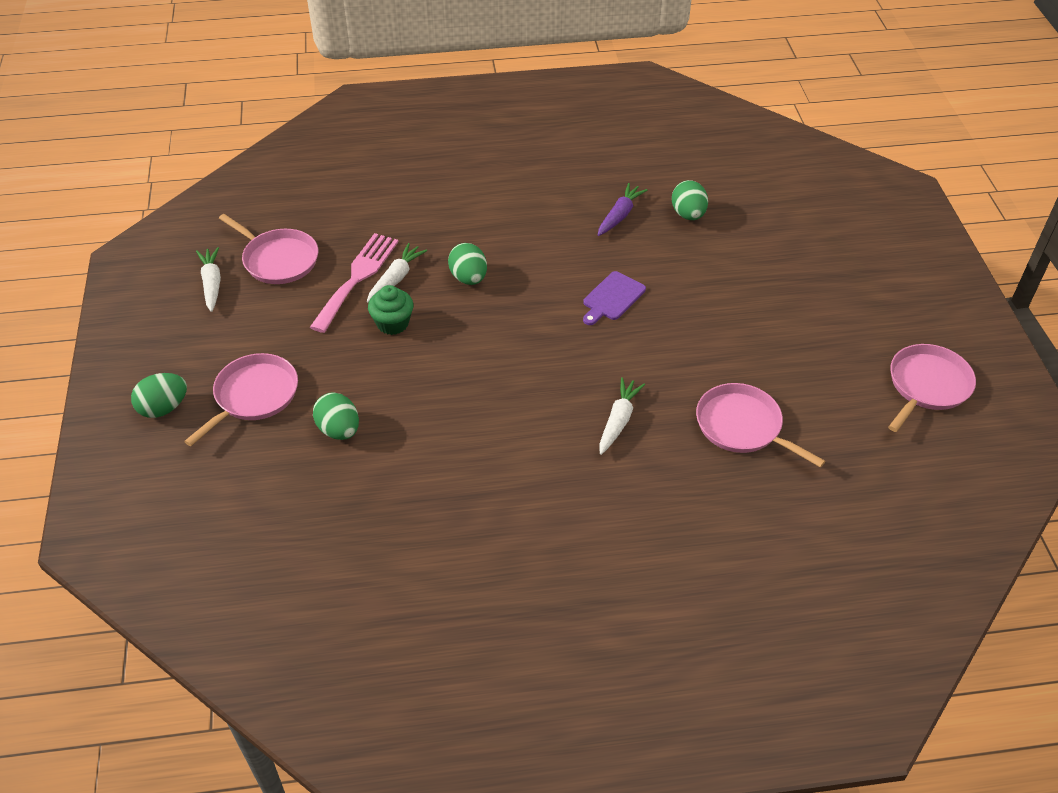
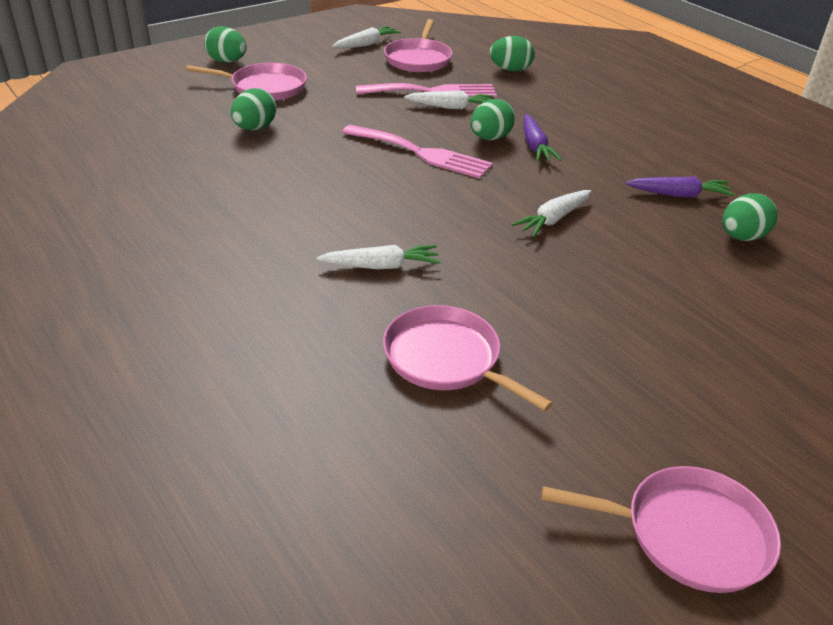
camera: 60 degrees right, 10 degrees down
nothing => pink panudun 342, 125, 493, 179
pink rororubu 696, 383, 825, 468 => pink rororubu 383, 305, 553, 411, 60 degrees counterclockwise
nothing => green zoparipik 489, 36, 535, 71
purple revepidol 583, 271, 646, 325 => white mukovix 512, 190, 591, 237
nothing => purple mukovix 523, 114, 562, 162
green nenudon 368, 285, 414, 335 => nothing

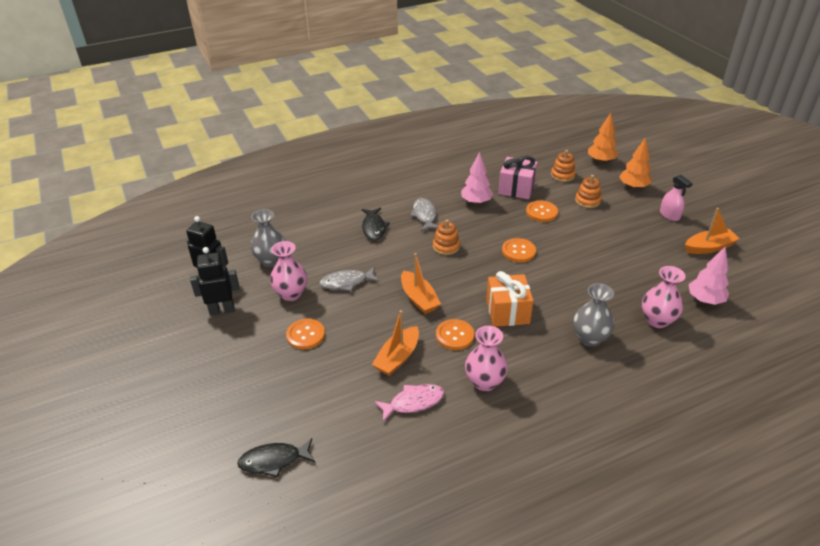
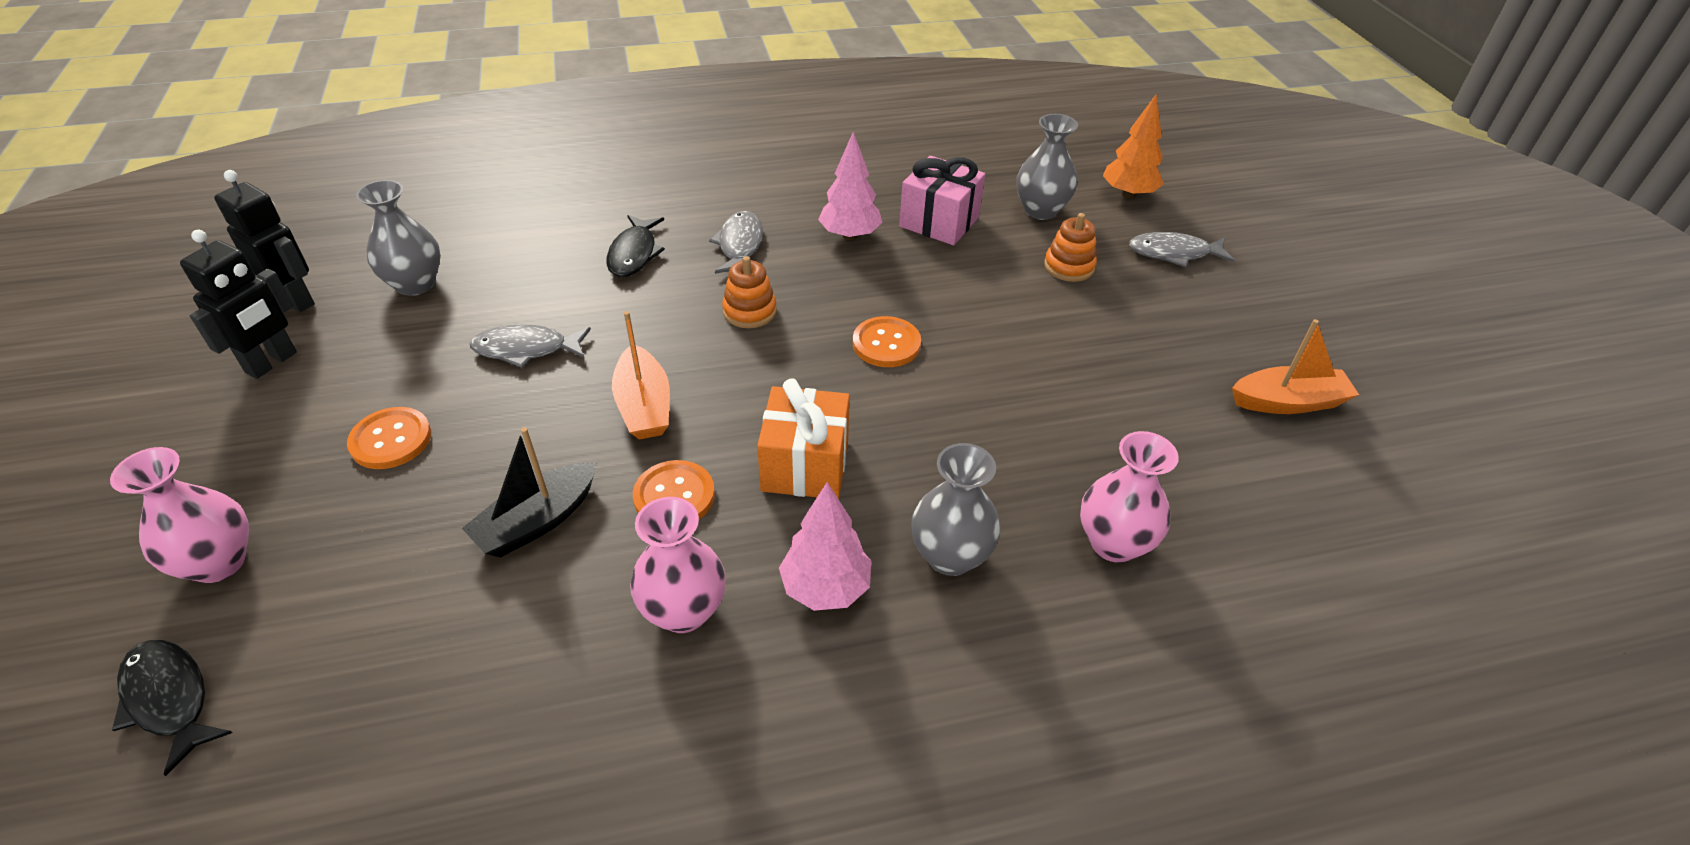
camera: 10 degrees right, 5 degrees up
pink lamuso 270, 241, 307, 301 => pink lamuso 110, 447, 249, 583, shifted
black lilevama 237, 438, 315, 478 => black lilevama 112, 640, 233, 776, 45 degrees clockwise
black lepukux 190, 247, 239, 316 => black lepukux 180, 230, 297, 379, 120 degrees clockwise
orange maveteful 372, 310, 419, 376 => black maveteful 462, 427, 597, 558
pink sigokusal 689, 247, 729, 305 => pink sigokusal 779, 482, 871, 611, shifted
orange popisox 551, 150, 576, 182 => grey lamuso 1016, 114, 1078, 220
orange sigokusal 619, 137, 652, 189 => grey lilevama 1129, 232, 1235, 267
pink lilevama 374, 384, 445, 422 => nothing
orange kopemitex 526, 201, 558, 222 => nothing
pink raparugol 660, 175, 693, 221 => nothing

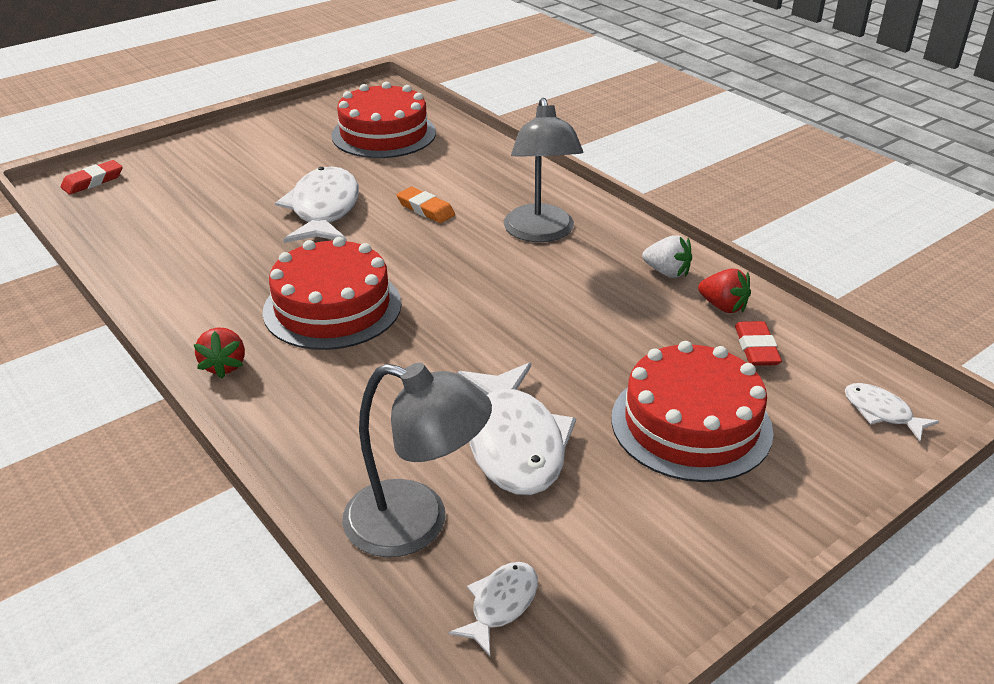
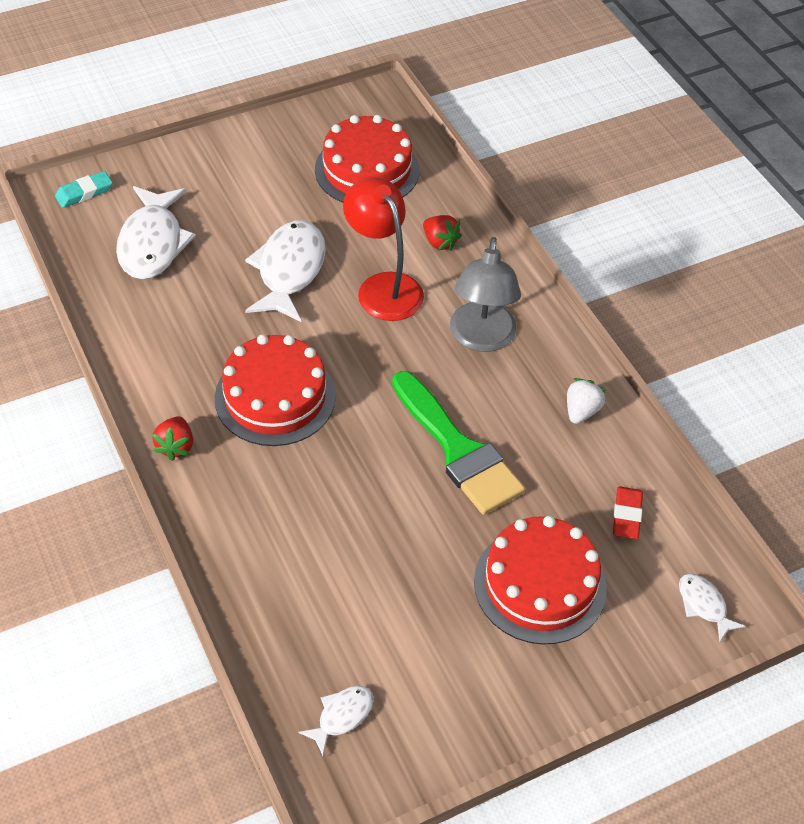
camera: 10 degrees right, 15 degrees up
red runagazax 61, 160, 123, 195 => turquoise runagazax 55, 171, 113, 208
white lilevama 457, 362, 576, 495 => white lilevama 116, 186, 196, 279, shifted
orange runagazax 397, 187, 455, 223 => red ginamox 343, 178, 424, 321
nothing => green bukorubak 392, 371, 525, 515
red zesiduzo 698, 269, 751, 313 => red zesiduzo 423, 215, 462, 251, shifted
white zesiduzo 642, 235, 692, 278 => white zesiduzo 567, 378, 606, 424, 105 degrees counterclockwise
grey ginamox 342, 363, 492, 557 => nothing

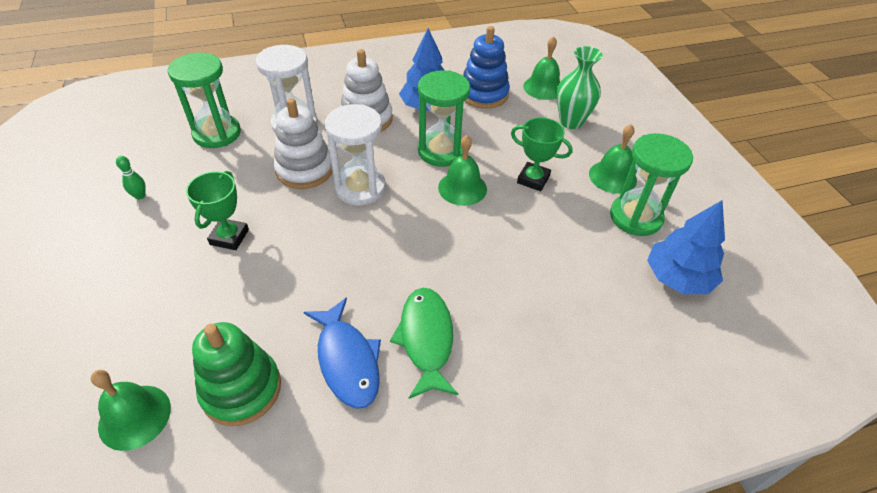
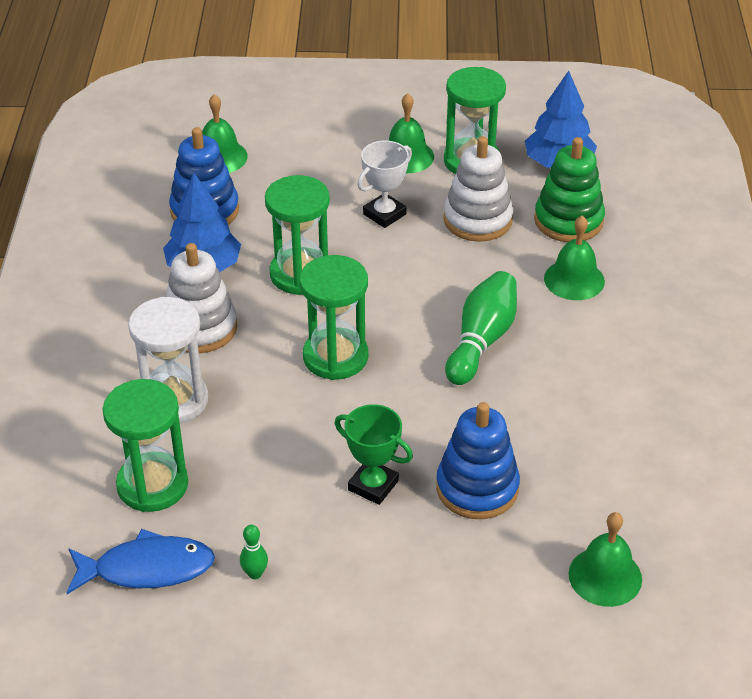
camera: 70 degrees left, 5 degrees down
blue lilevama 304, 297, 381, 409 => blue lilevama 66, 529, 215, 594, shifted
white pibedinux 325, 104, 386, 206 => green pibedinux 299, 255, 368, 380
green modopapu 511, 117, 573, 191 => white modopapu 357, 141, 412, 228
nothing => blue popisox 436, 402, 520, 519
white popisox 274, 98, 333, 189 => white popisox 443, 136, 513, 242, shifted
nothing => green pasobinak 445, 271, 517, 385
green popisox 192, 322, 281, 426 => green popisox 534, 137, 605, 242, shifted
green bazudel 438, 135, 487, 206 => green bazudel 544, 215, 605, 300, shifted
green lilevama 390, 288, 458, 399 => nothing
green lamuso 557, 46, 603, 129 => nothing

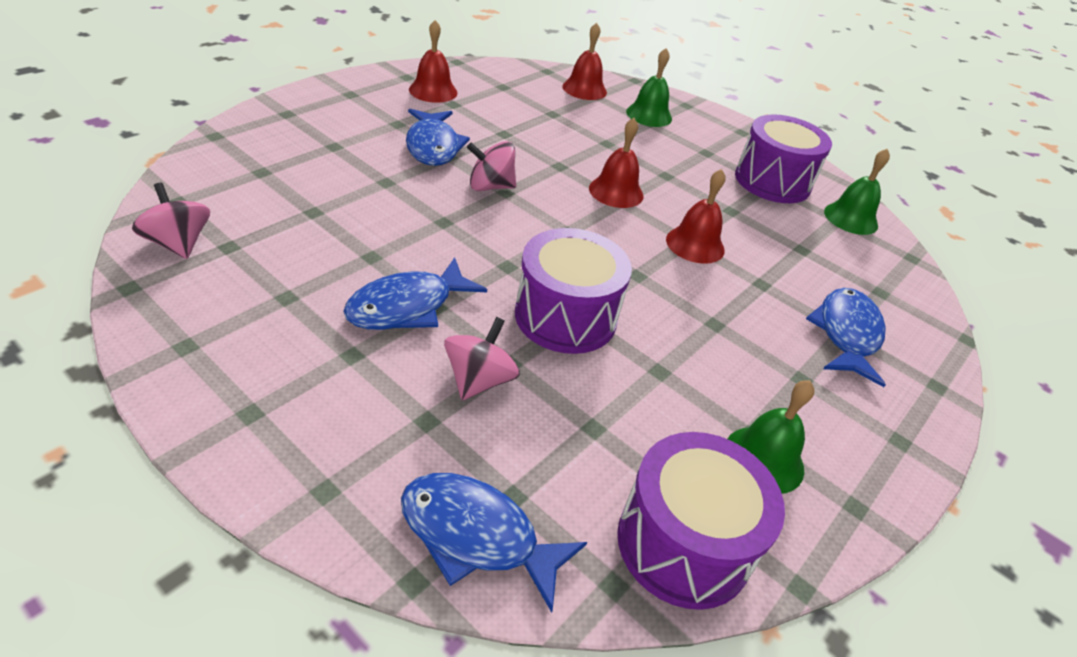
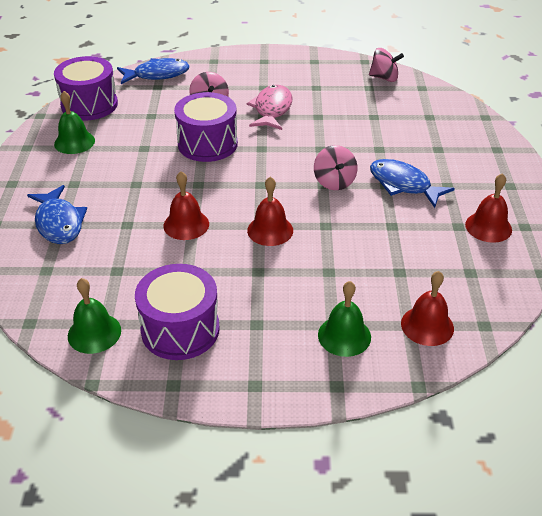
camera: 145 degrees right, 0 degrees up
blue lilevama 343, 257, 487, 330 => pink lilevama 247, 85, 293, 130
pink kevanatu 467, 141, 516, 191 => pink kevanatu 314, 145, 357, 190, 120 degrees clockwise

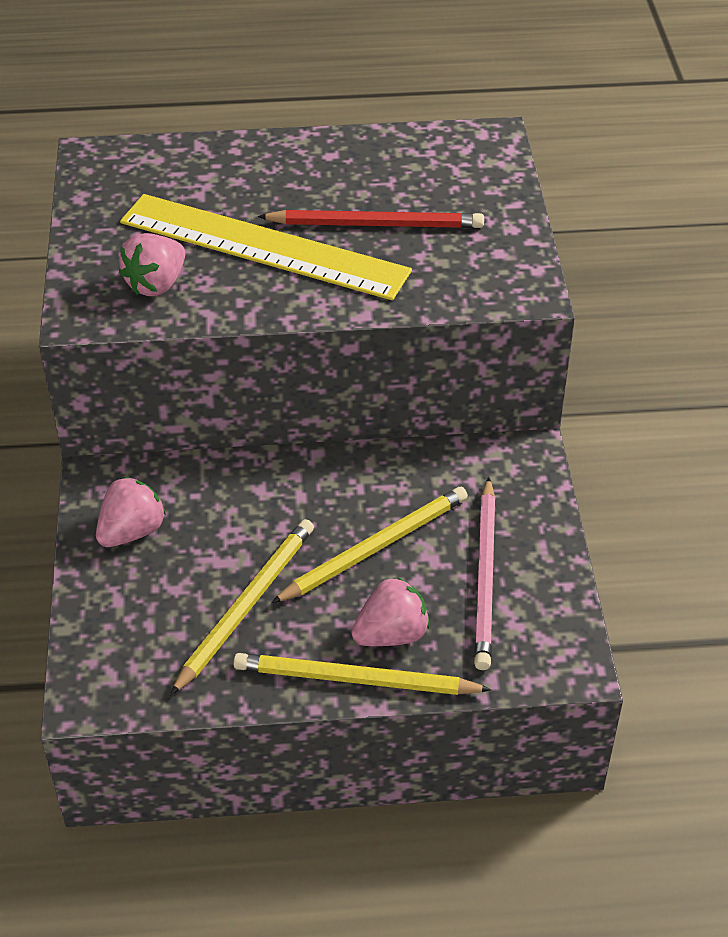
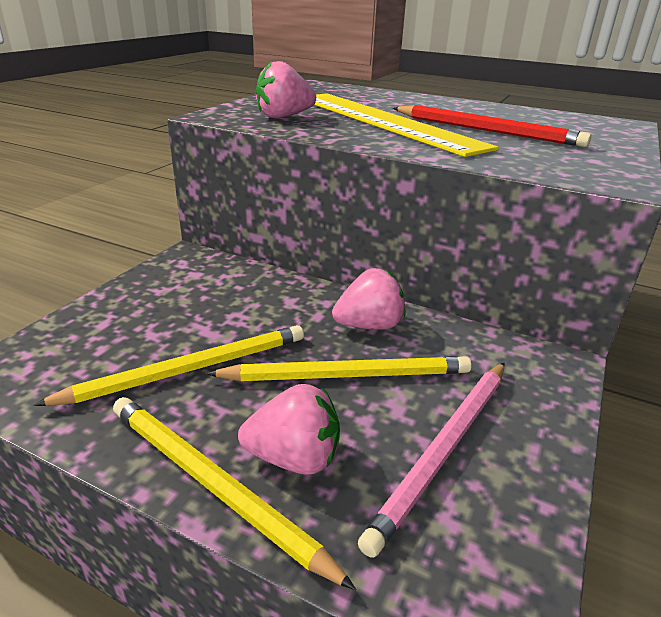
camera: 30 degrees right, 15 degrees down
pink zesiduzo 96, 477, 166, 547 => pink zesiduzo 332, 268, 406, 330, shifted

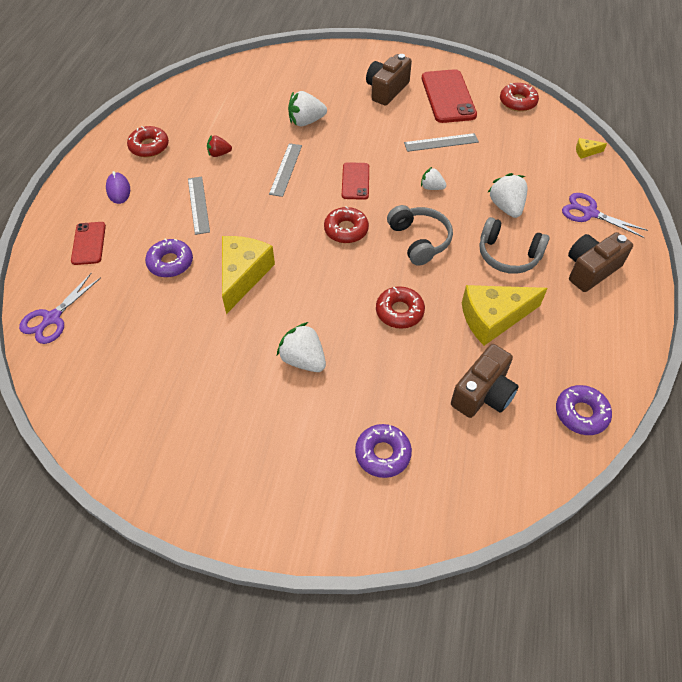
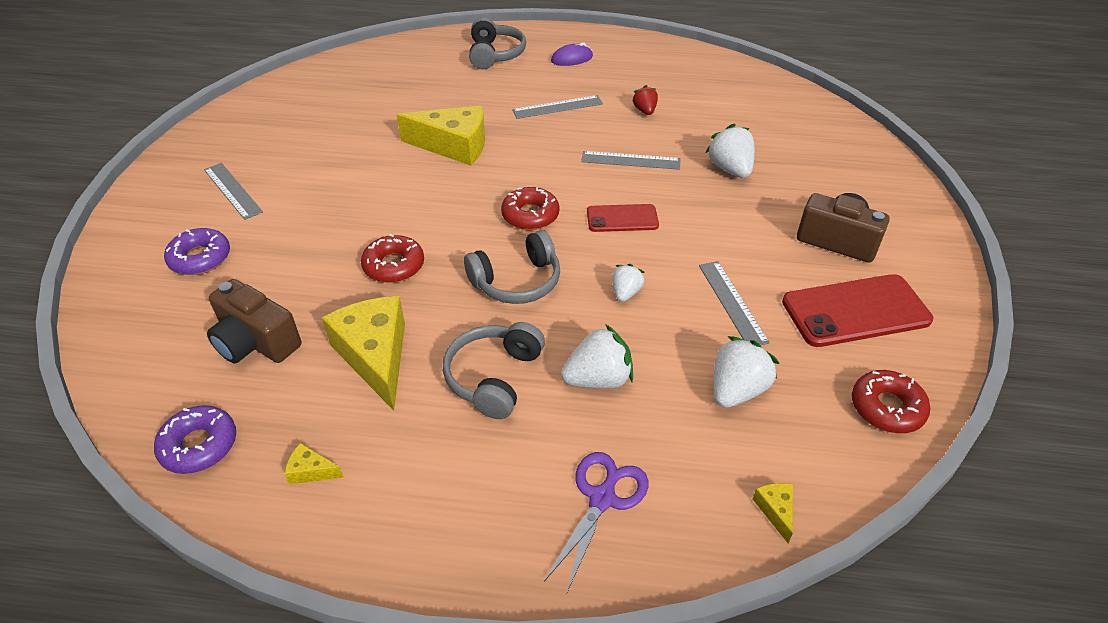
camera: 85 degrees right, 10 degrees down
nothing => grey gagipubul 204, 163, 263, 220
nothing => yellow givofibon 284, 443, 344, 484
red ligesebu 71, 222, 106, 265 => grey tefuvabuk 469, 18, 526, 69
white zesiduzo 277, 322, 326, 372 => white zesiduzo 713, 336, 779, 408, shifted
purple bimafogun 19, 273, 101, 344 => nothing
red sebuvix 127, 126, 169, 157 => nothing
purple sebuvix 145, 239, 193, 277 => nothing
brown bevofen 568, 232, 633, 292 => nothing

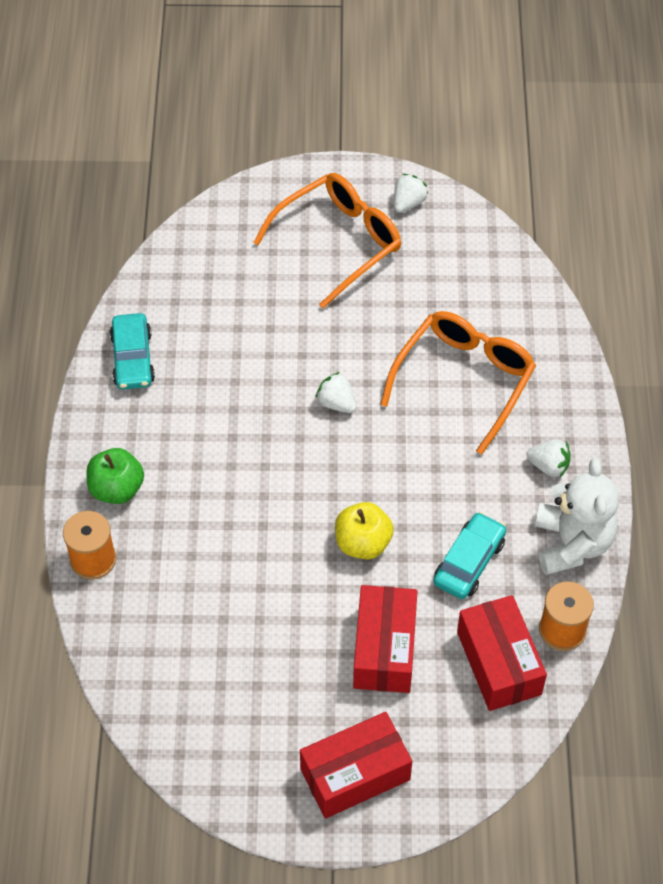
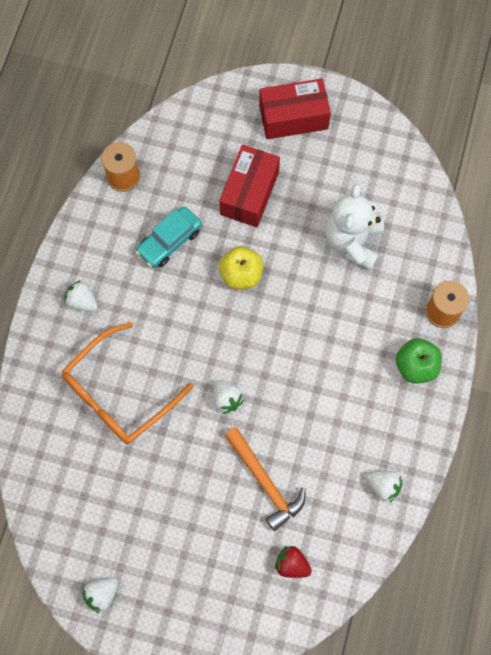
camera: 165 degrees left, 15 degrees up
nothing => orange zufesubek 225, 427, 305, 531
nothing => red zesiduzo 275, 546, 312, 578
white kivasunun 535, 458, 619, 575 => white kivasunun 325, 184, 384, 270, shifted
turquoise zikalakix 110, 313, 155, 390 => white zesiduzo 366, 471, 402, 502
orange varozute 253, 173, 401, 309 => nothing
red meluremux 457, 595, 547, 711 => nothing

